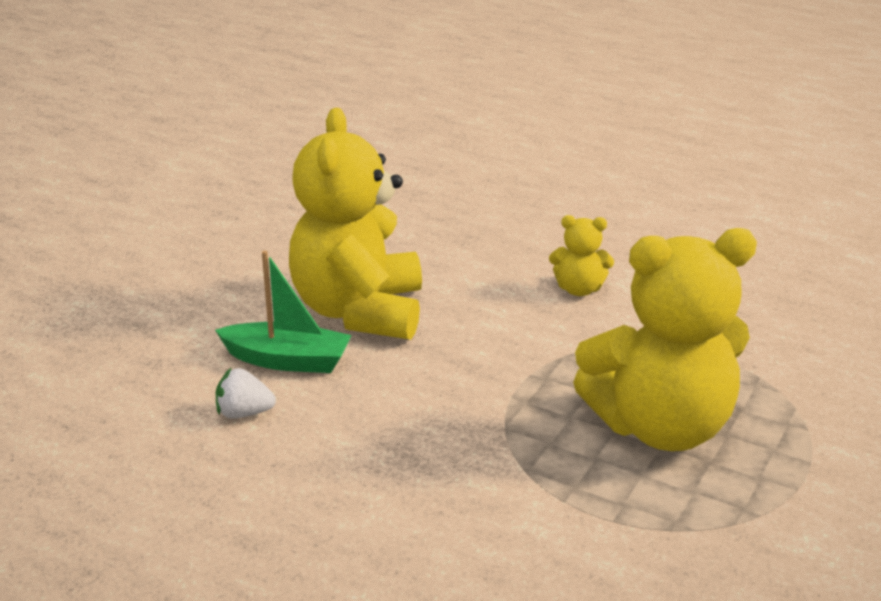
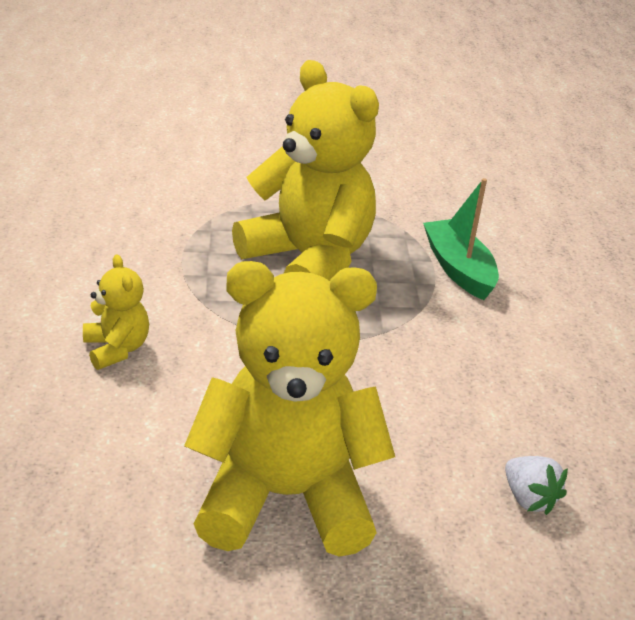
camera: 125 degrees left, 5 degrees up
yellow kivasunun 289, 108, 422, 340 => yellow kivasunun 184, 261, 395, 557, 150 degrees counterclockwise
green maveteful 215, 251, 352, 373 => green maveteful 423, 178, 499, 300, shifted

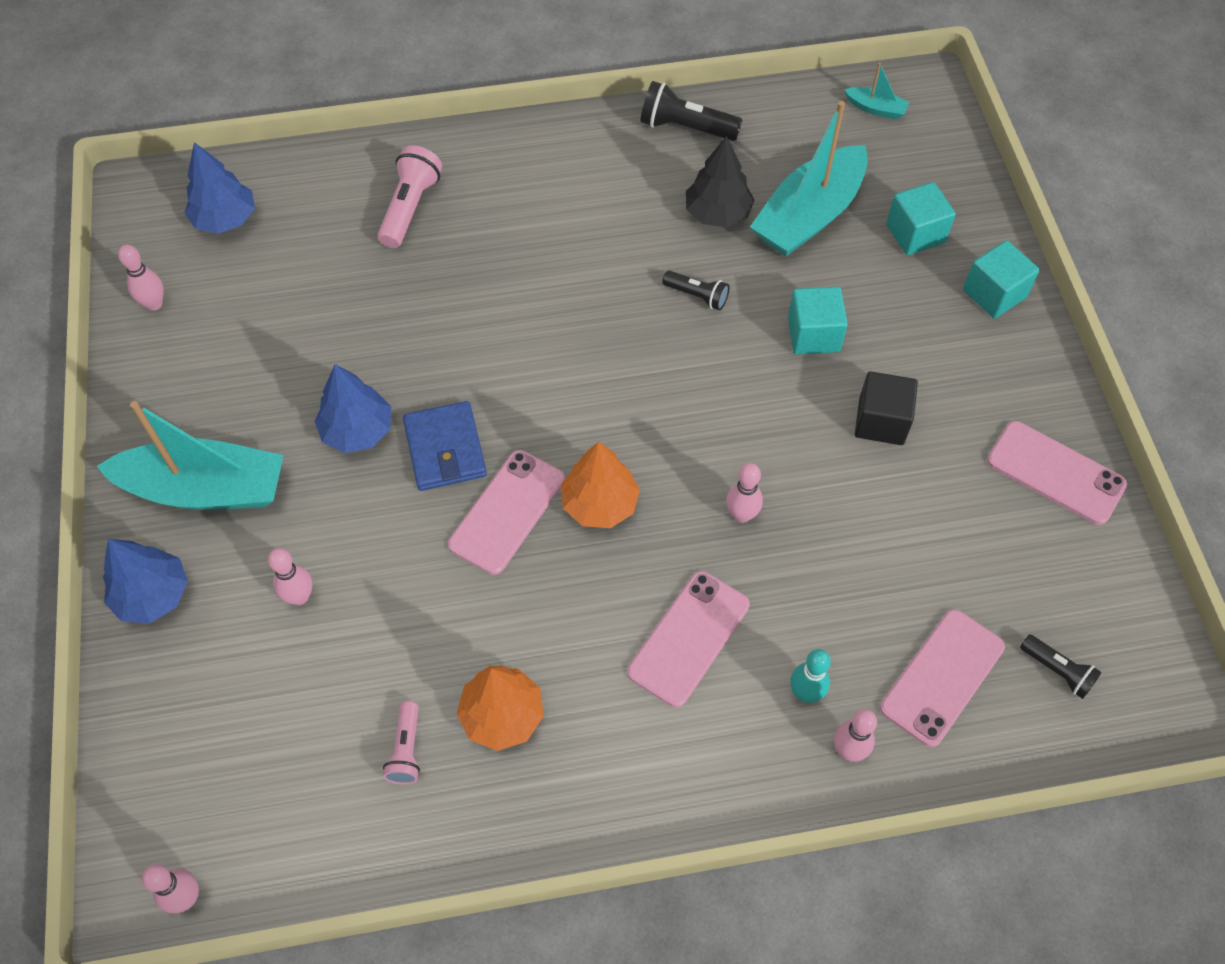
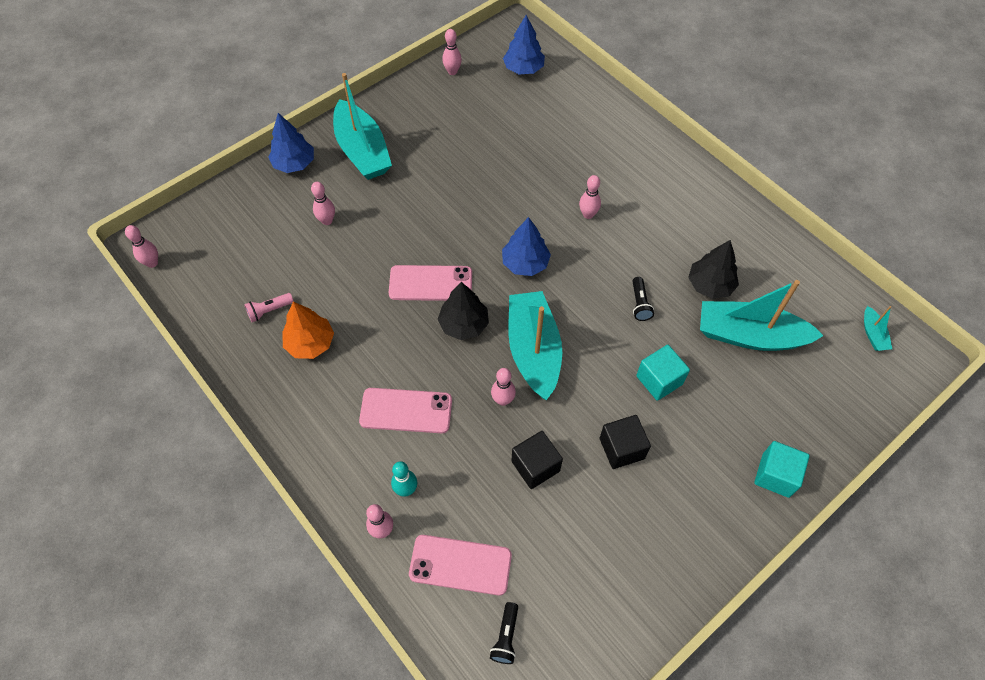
camera: 60 degrees right, 0 degrees up
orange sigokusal 561, 442, 640, 528 => black sigokusal 437, 282, 489, 340
blue sigokusal 315, 364, 391, 453 => blue sigokusal 502, 217, 551, 276, shifted
nothing => turquoise maveteful 509, 291, 562, 400
nothing => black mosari 511, 431, 563, 489
nothing => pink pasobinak 579, 175, 601, 219
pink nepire 377, 145, 442, 248 => nothing
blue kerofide 403, 401, 487, 491 => nothing
black nepire 640, 81, 742, 141 => nothing
turquoise mosari 886, 182, 956, 255 => nothing
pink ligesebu 987, 421, 1127, 525 => nothing

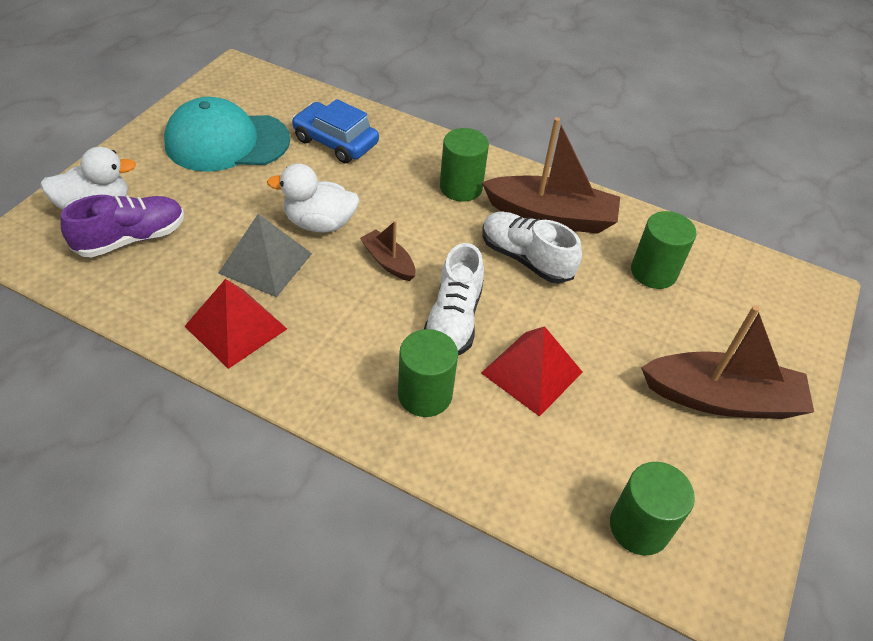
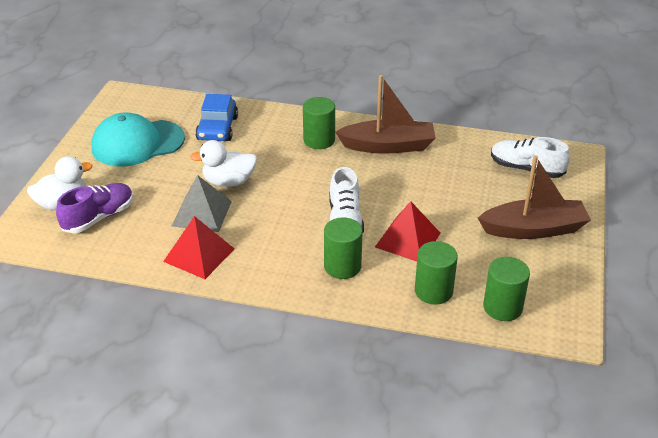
camera: 10 degrees left, 10 degrees down
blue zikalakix 292, 99, 379, 163 => blue zikalakix 195, 94, 238, 141, 105 degrees counterclockwise
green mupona 631, 211, 697, 289 => green mupona 415, 241, 458, 304, shifted
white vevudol 482, 212, 582, 283 => white vevudol 491, 137, 570, 178, shifted
brown maveteful 360, 221, 416, 281 => nothing

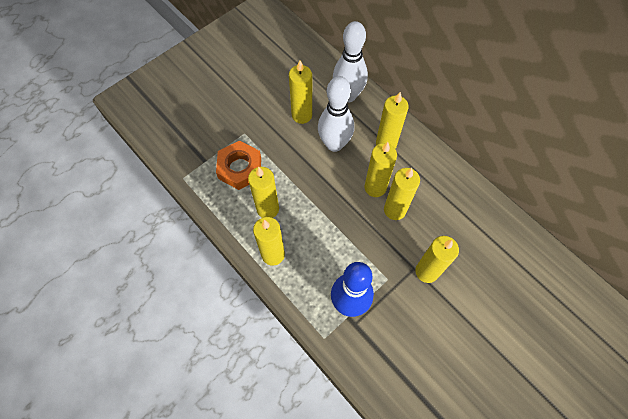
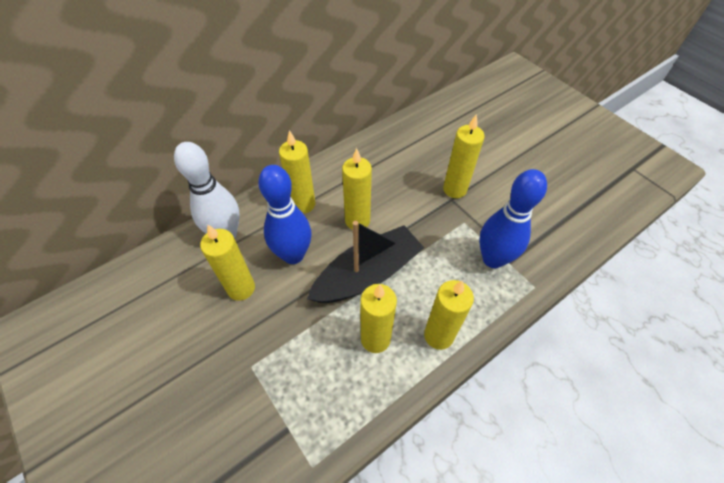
camera: 85 degrees left, 10 degrees down
white pasobinak 318, 76, 354, 152 => blue pasobinak 258, 165, 311, 264
nothing => black maveteful 307, 221, 424, 303
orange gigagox 216, 141, 261, 190 => nothing
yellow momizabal 384, 168, 420, 220 => nothing

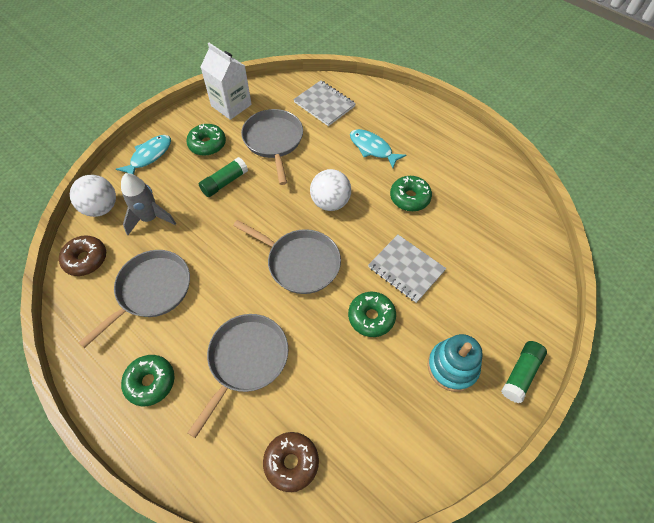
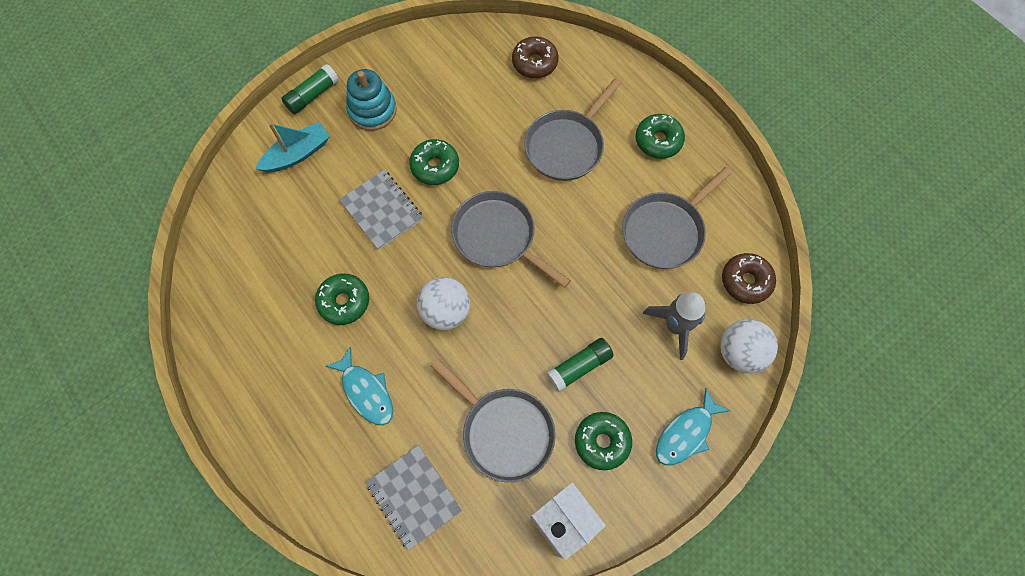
camera: 170 degrees left, 10 degrees up
nothing => turquoise maveteful 255, 122, 330, 172
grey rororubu 241, 109, 303, 185 => grey rororubu 431, 359, 556, 482, 45 degrees counterclockwise

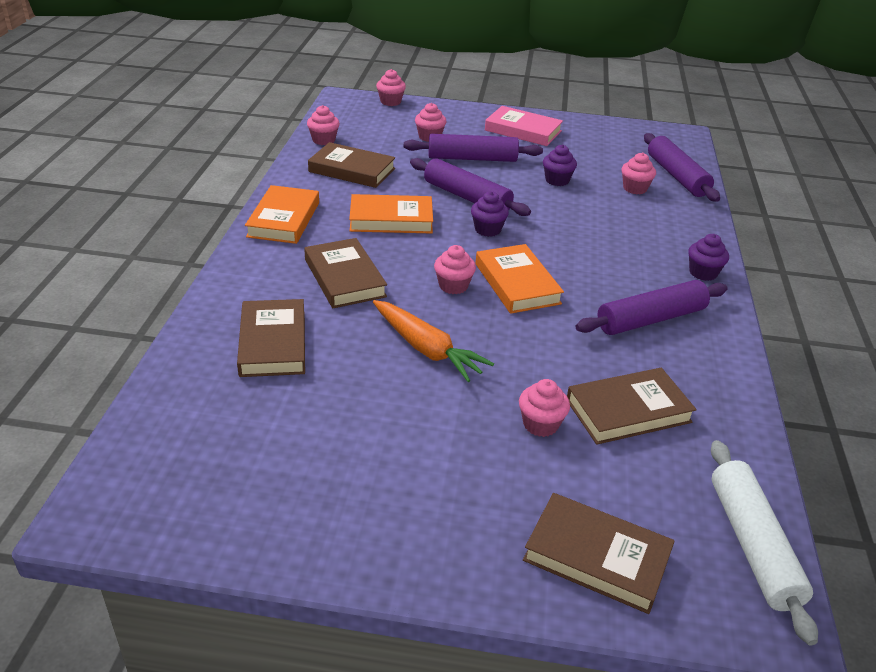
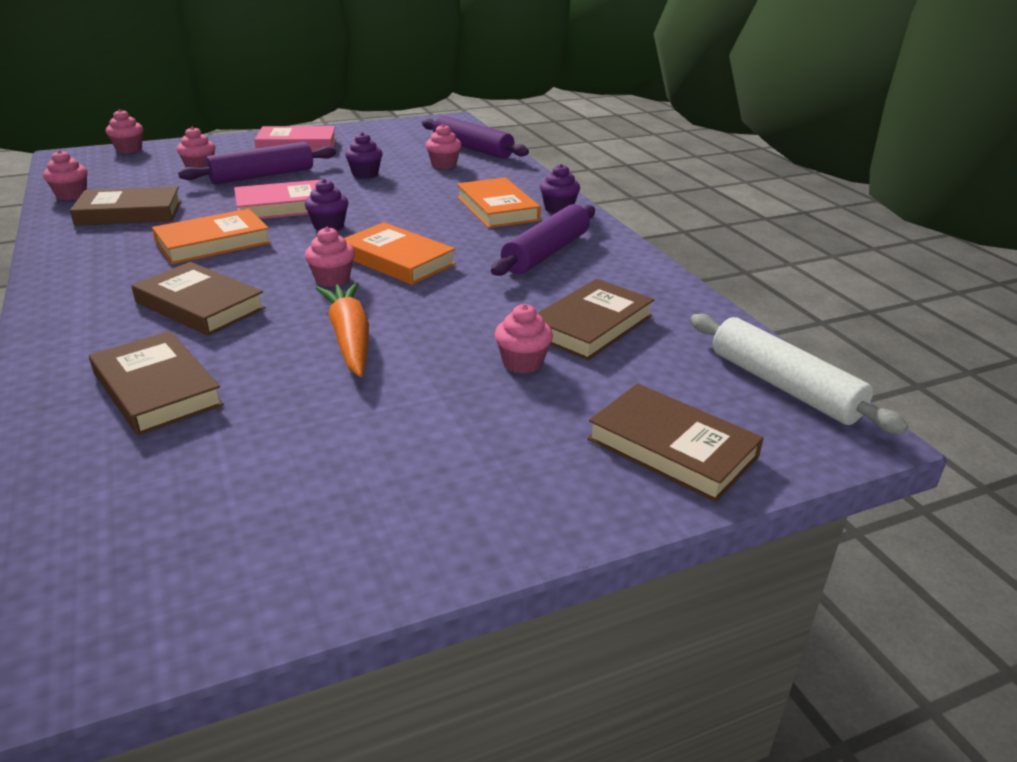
camera: 30 degrees left, 5 degrees down
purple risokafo 410, 158, 531, 216 => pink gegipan 234, 179, 323, 219
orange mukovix 373, 300, 494, 382 => orange mukovix 316, 282, 369, 377, 120 degrees counterclockwise
orange gegipan 245, 185, 319, 244 => orange gegipan 457, 178, 541, 228, shifted
brown gegipan 523, 493, 675, 614 => brown gegipan 587, 383, 764, 502, 45 degrees clockwise

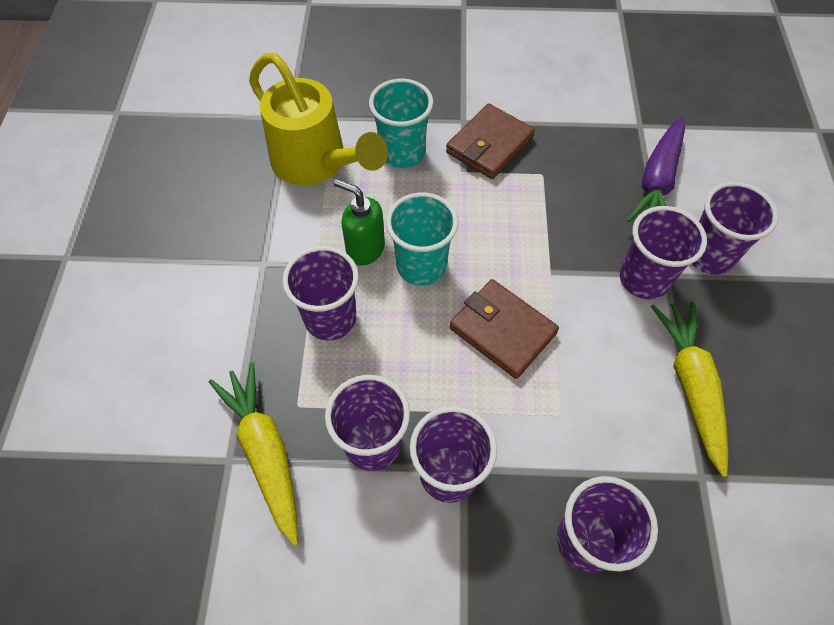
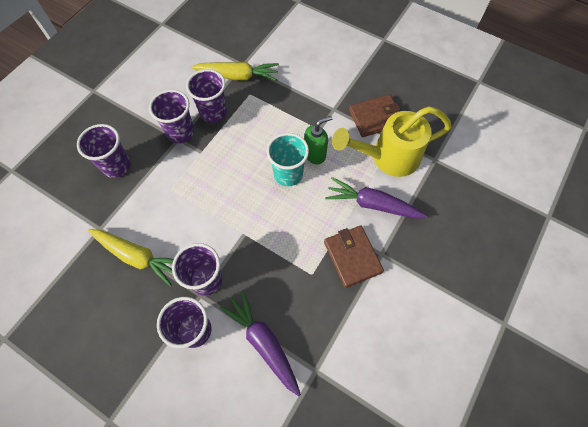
camera: 120 degrees right, 5 degrees up
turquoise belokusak 369, 78, 433, 168 => purple mukovix 325, 177, 428, 219
brown kerofide 450, 279, 559, 379 => brown kerofide 349, 94, 401, 137, shifted
purple belokusak 282, 246, 359, 340 => nothing

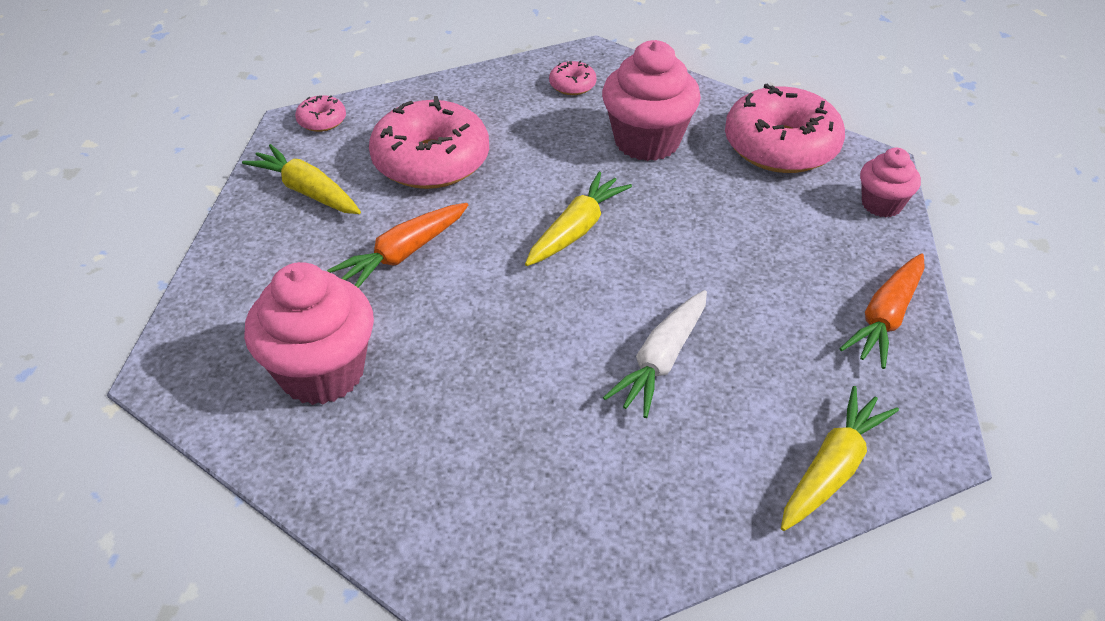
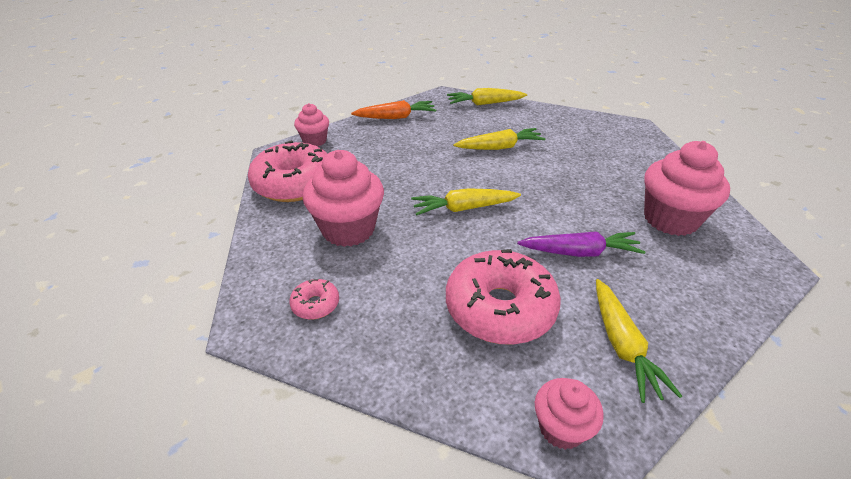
camera: 135 degrees left, 5 degrees down
white mukovix 603, 290, 707, 418 => yellow mukovix 453, 128, 546, 150
orange mukovix 327, 203, 468, 288 => purple mukovix 517, 232, 645, 257
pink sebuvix 295, 95, 346, 132 => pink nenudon 535, 378, 604, 450

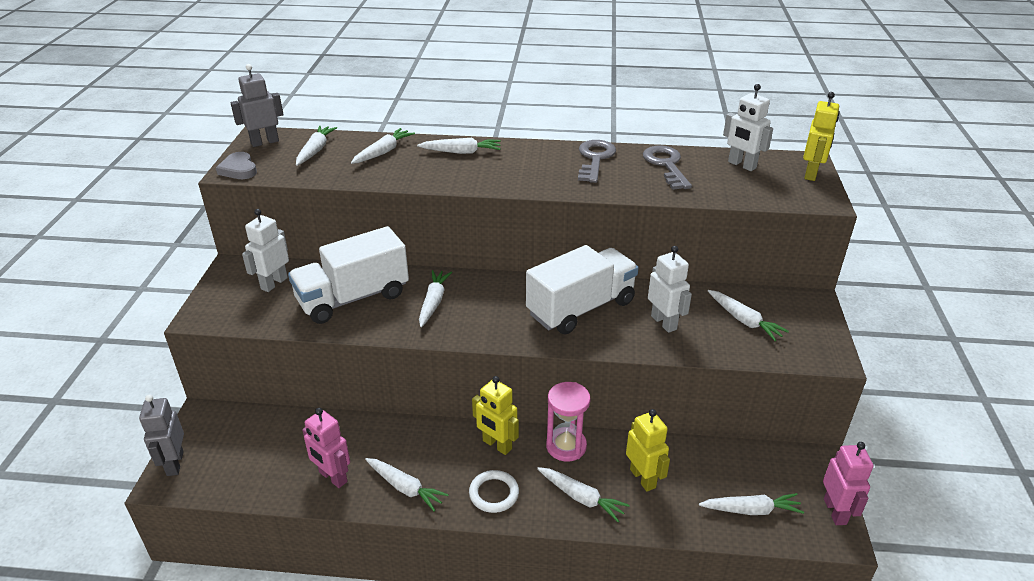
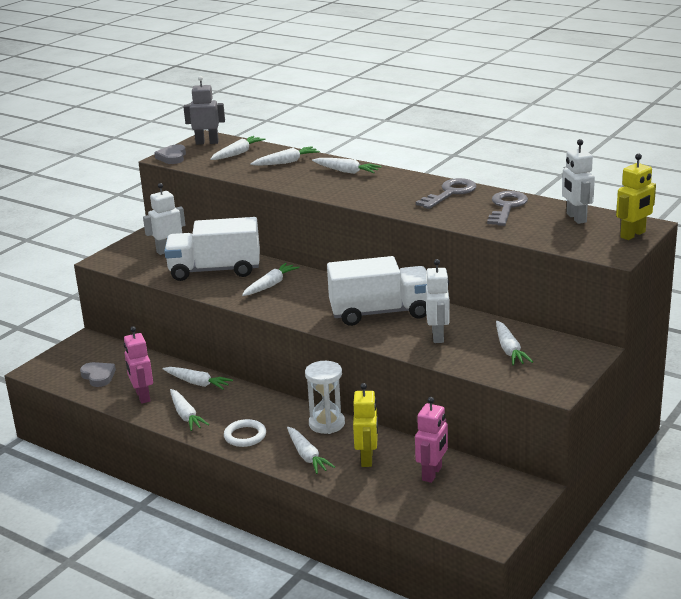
camera: 30 degrees right, 10 degrees down
nothing => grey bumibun 80, 362, 116, 387
white mukovix 699, 493, 804, 515 => white mukovix 163, 367, 233, 390, shifted
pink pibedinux 546, 382, 591, 461 => white pibedinux 305, 361, 345, 434
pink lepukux 823, 442, 874, 525 => pink lepukux 415, 397, 448, 483, shifted
grey lepukux 139, 394, 184, 476 => nothing
yellow lepukux 472, 376, 519, 455 => nothing

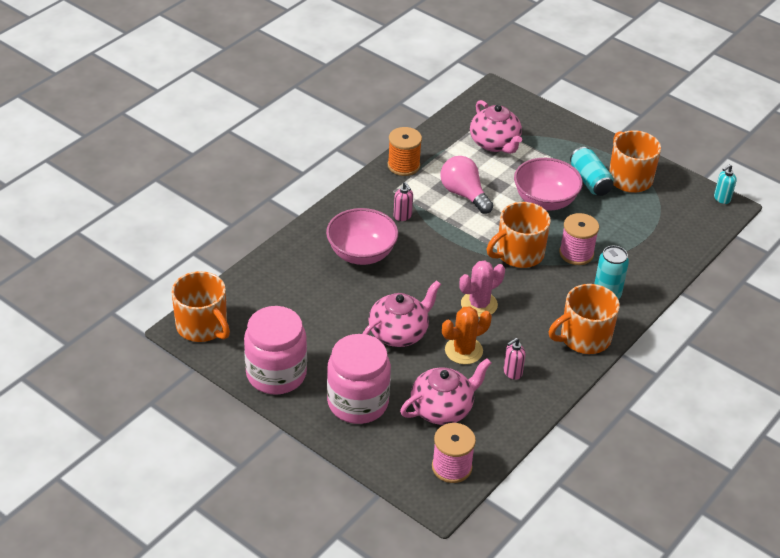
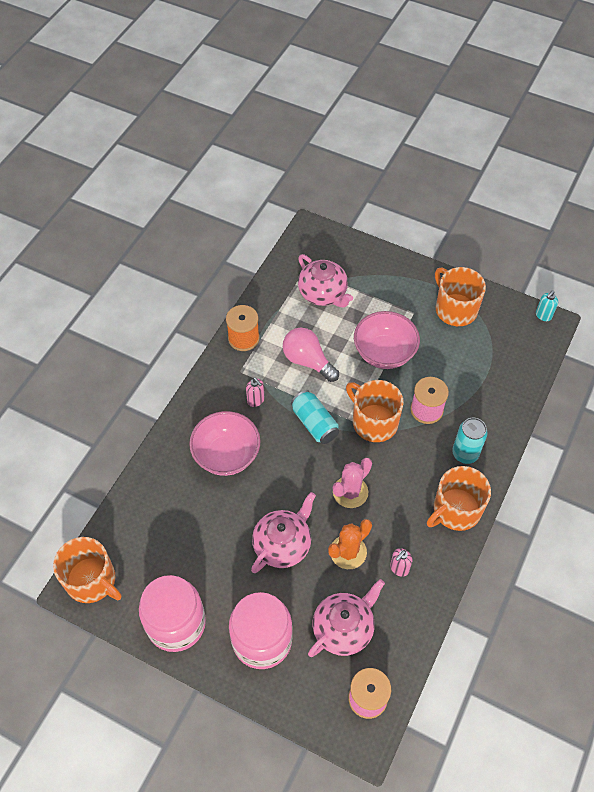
camera: 10 degrees left, 15 degrees up
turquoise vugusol 570, 147, 614, 196 => turquoise vugusol 291, 390, 339, 444, shifted
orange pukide 487, 202, 551, 268 => orange pukide 346, 380, 404, 442, 90 degrees clockwise

